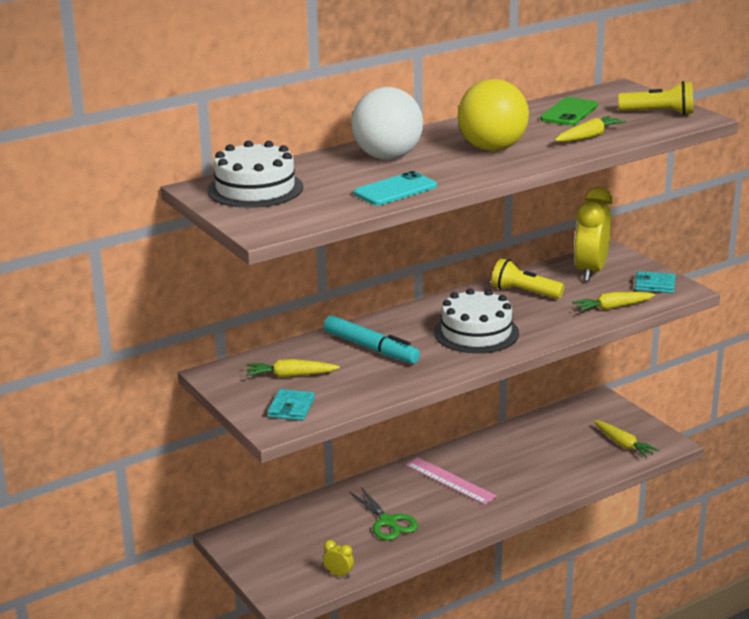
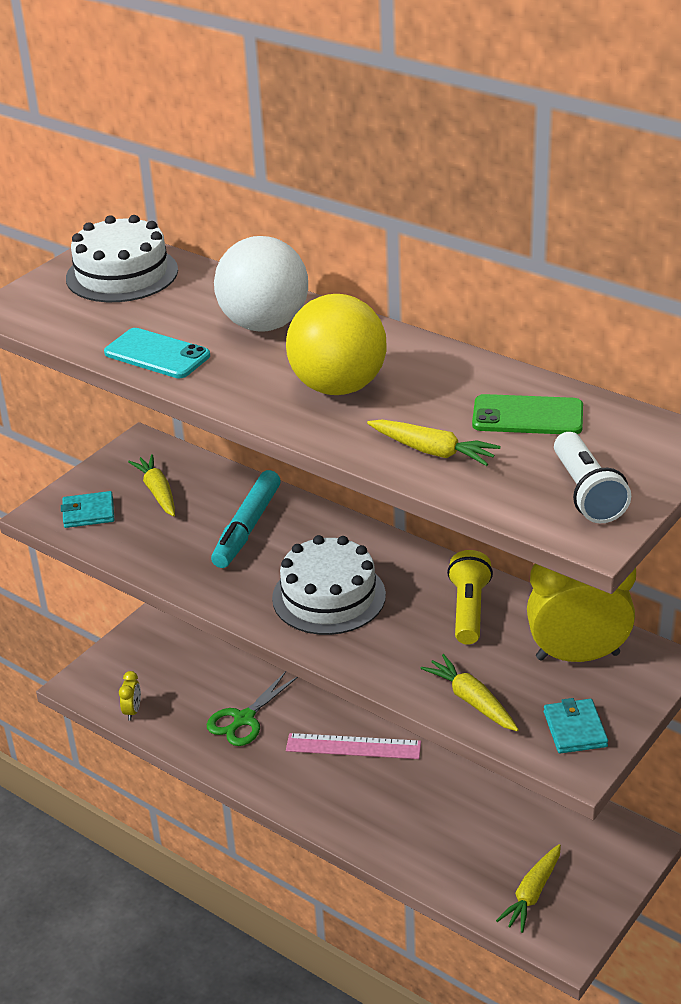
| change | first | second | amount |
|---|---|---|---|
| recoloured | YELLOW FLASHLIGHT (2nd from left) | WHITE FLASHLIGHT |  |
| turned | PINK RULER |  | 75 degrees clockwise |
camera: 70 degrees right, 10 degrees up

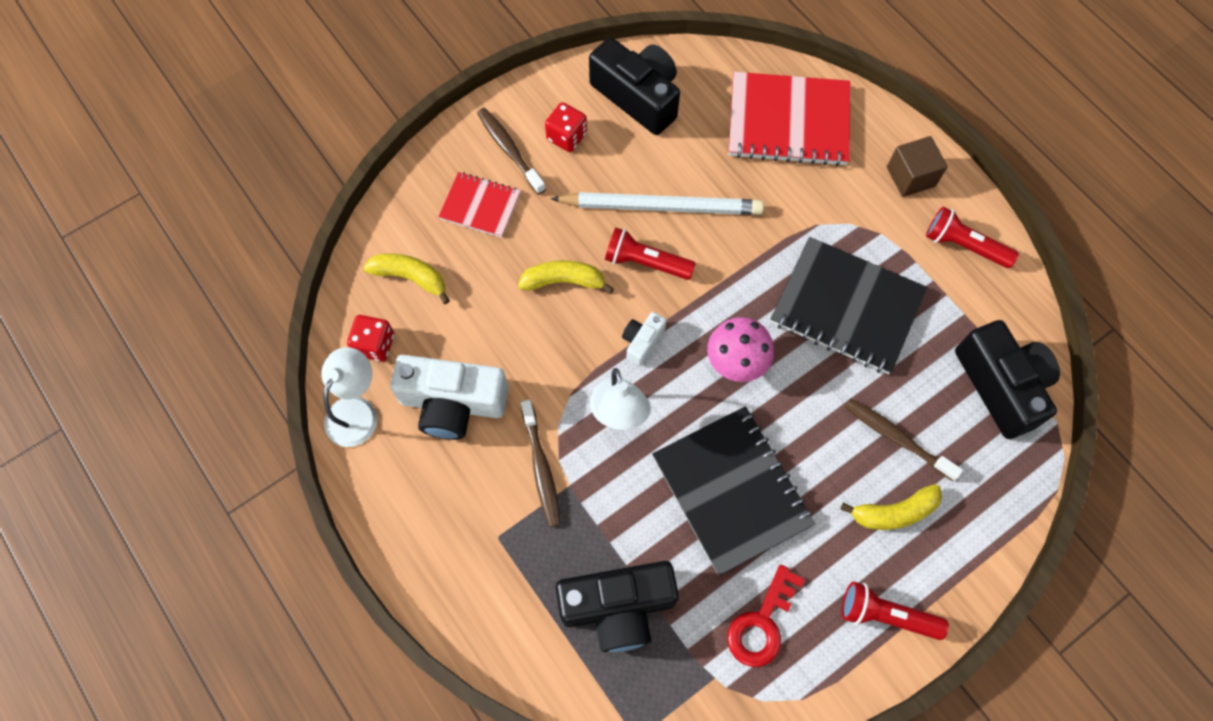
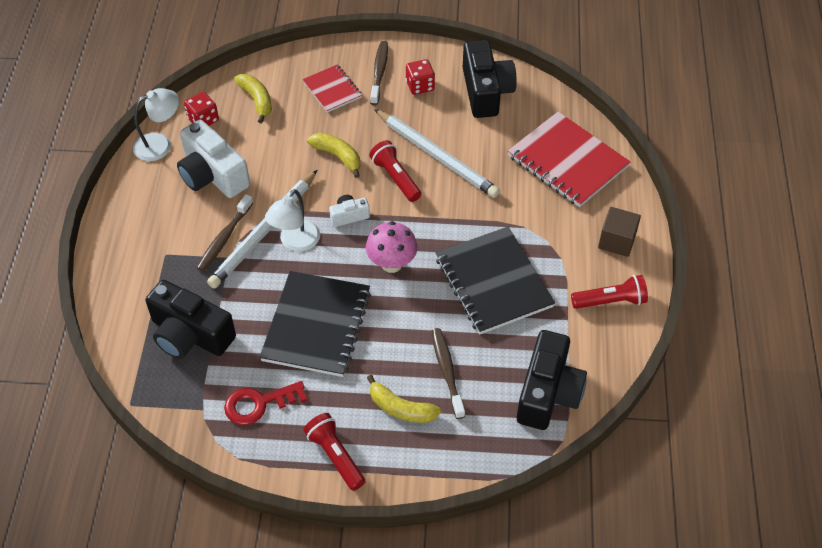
| change | first | second | amount |
|---|---|---|---|
| turned | RED FLASHLIGHT (3rd from left) |  | 105 degrees clockwise |
| added |  | WHITE PENCIL (1st from left) |  |
camera: 40 degrees right, 15 degrees down

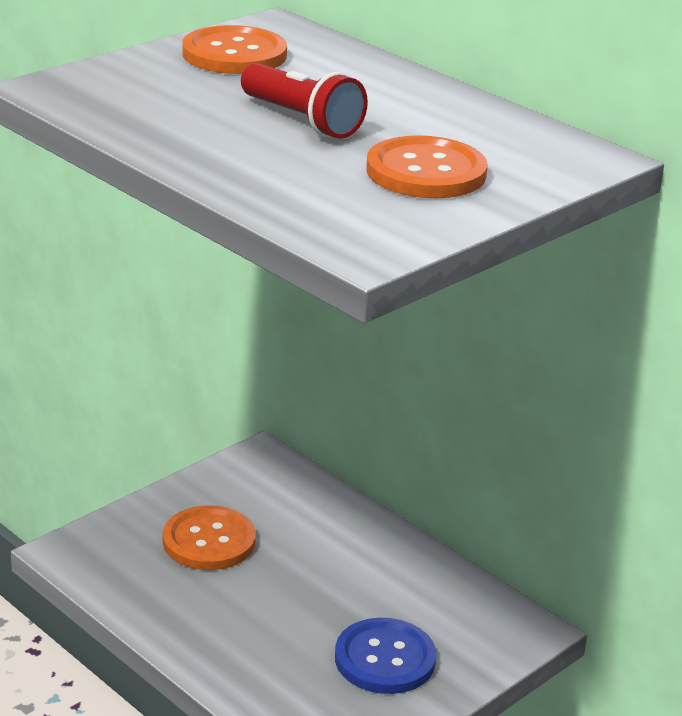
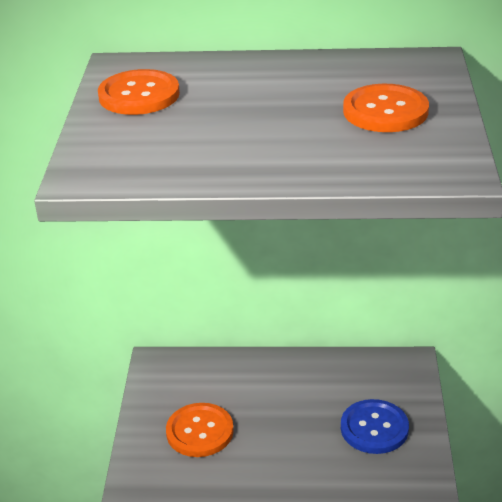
| change | first | second | amount |
|---|---|---|---|
| removed | RED FLASHLIGHT |  |  |
camera: 40 degrees left, 5 degrees up

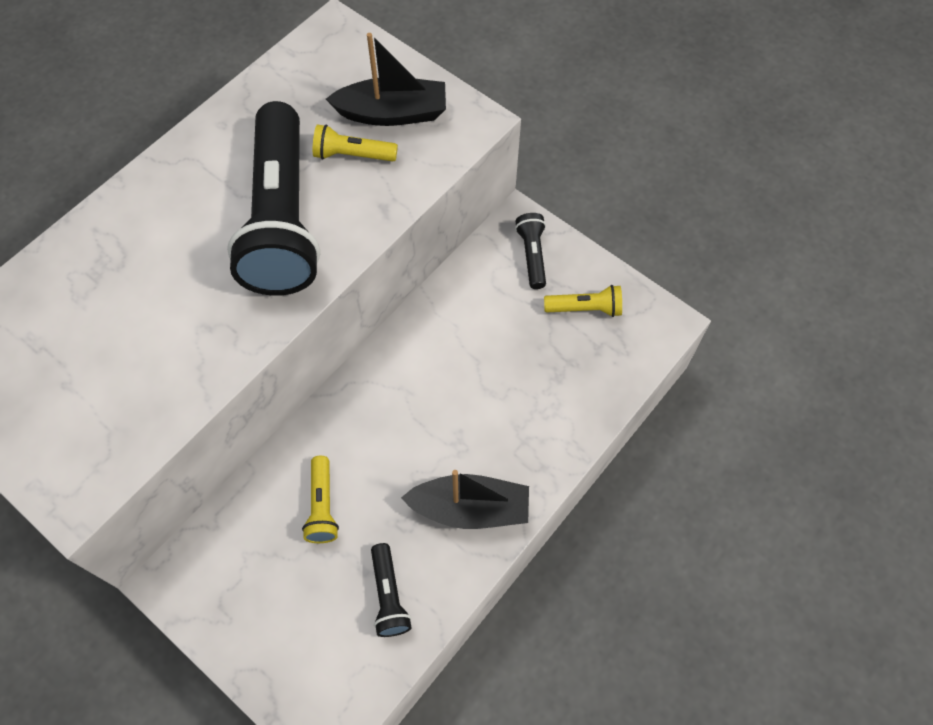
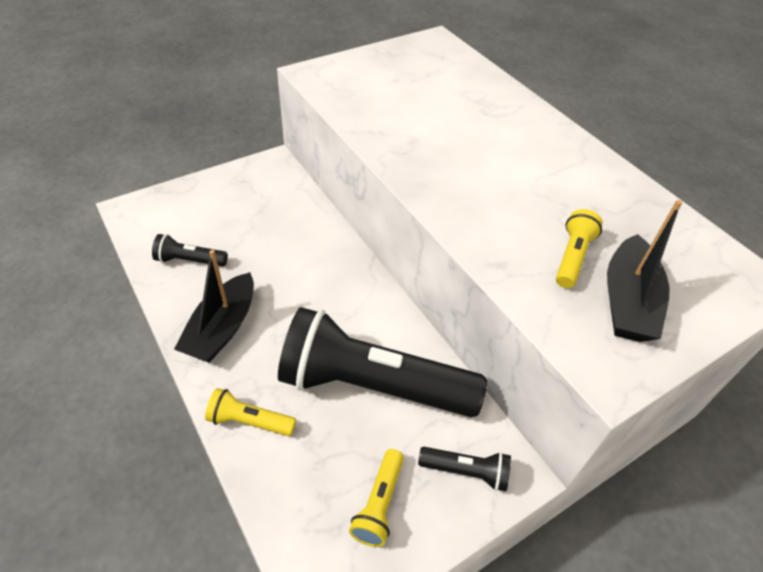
| change | first | second | amount |
|---|---|---|---|
| moved | BLACK FLASHLIGHT (1st from left in the first image) | BLACK FLASHLIGHT (2nd from left) |  |
| moved | YELLOW FLASHLIGHT (1st from left) |  |  |
camera: 105 degrees right, 15 degrees down

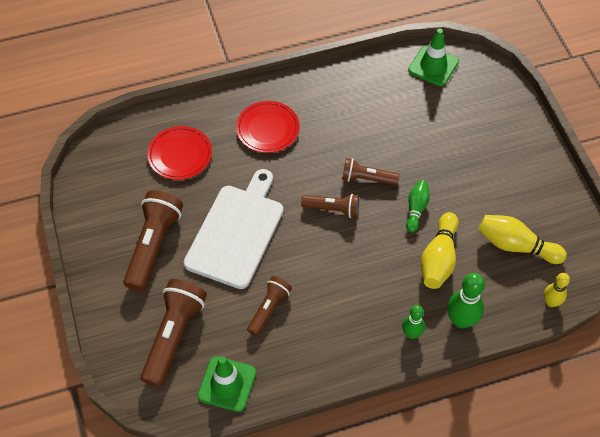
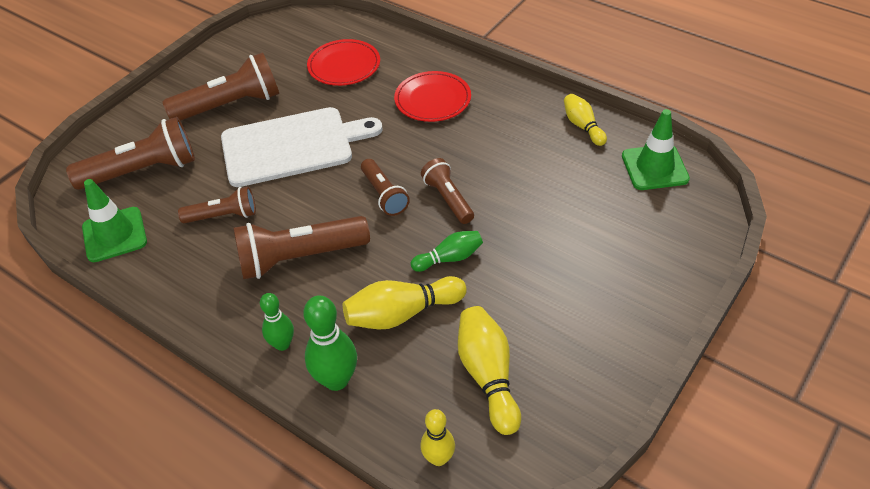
| change | first | second | amount |
|---|---|---|---|
| added |  | YELLOW BOWLING PIN (4th from left) |  |
| added |  | BROWN FLASHLIGHT (4th from left) |  |
camera: 55 degrees right, 10 degrees down

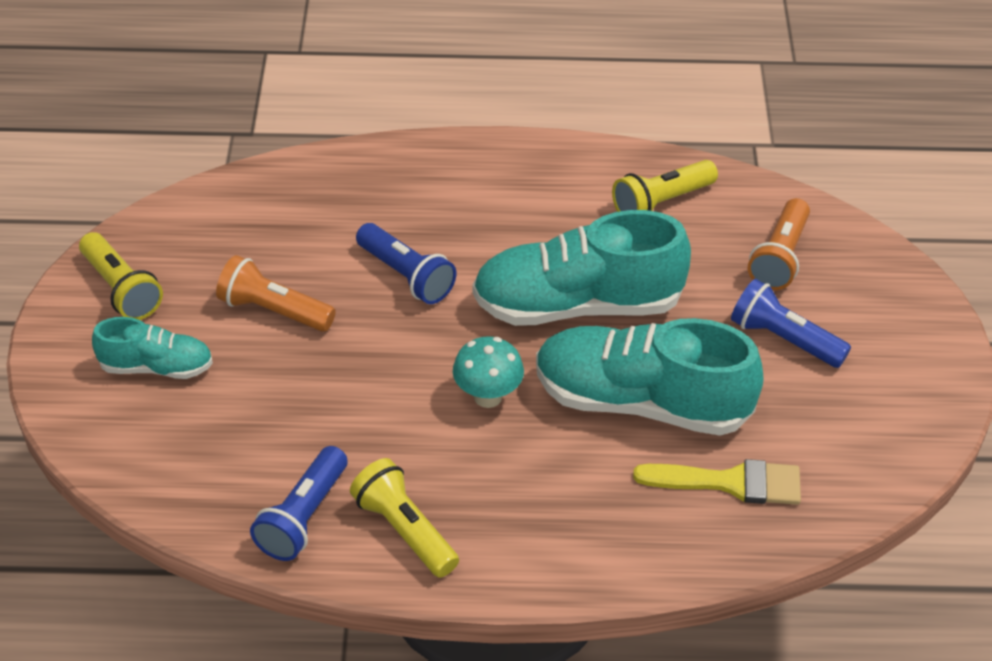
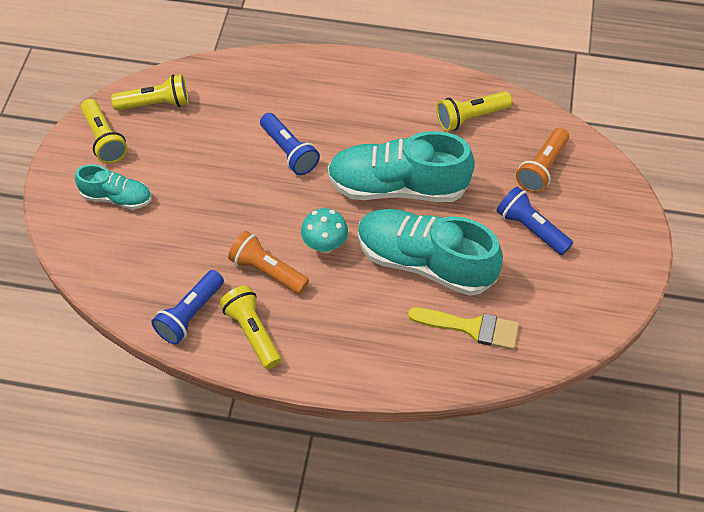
| change | first | second | amount |
|---|---|---|---|
| moved | ORANGE FLASHLIGHT (1st from left) |  |  |
| added |  | YELLOW FLASHLIGHT (2nd from left) |  |
camera: 10 degrees right, 10 degrees up

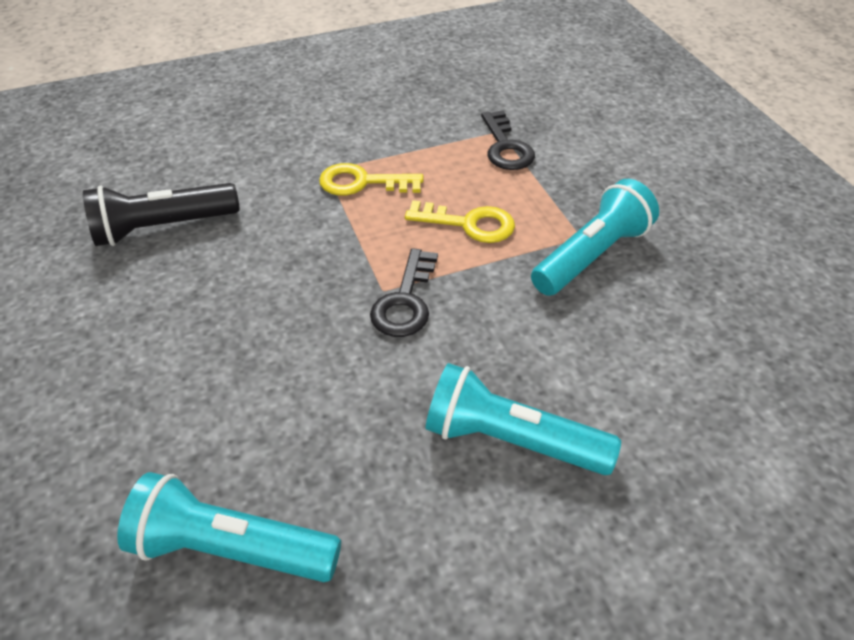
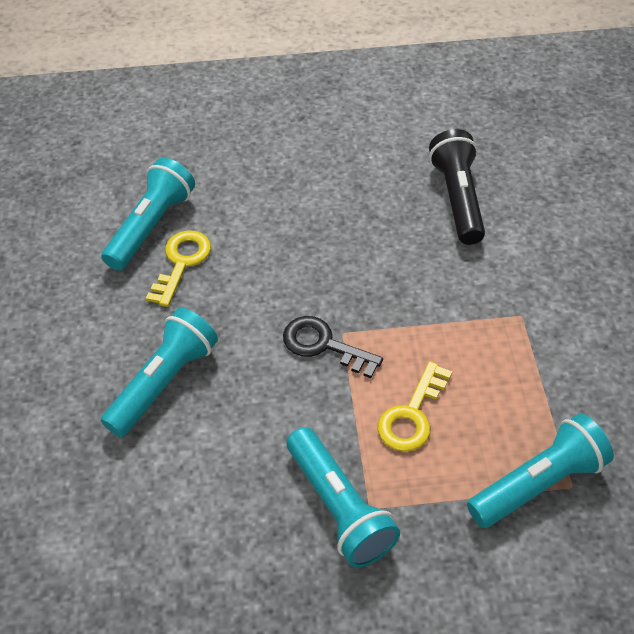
| change | first | second | amount |
|---|---|---|---|
| replaced | BLACK KEY (2nd from left) | TURQUOISE FLASHLIGHT (4th from left) |  |
| moved | YELLOW KEY (1st from left) |  |  |
camera: 105 degrees right, 5 degrees up

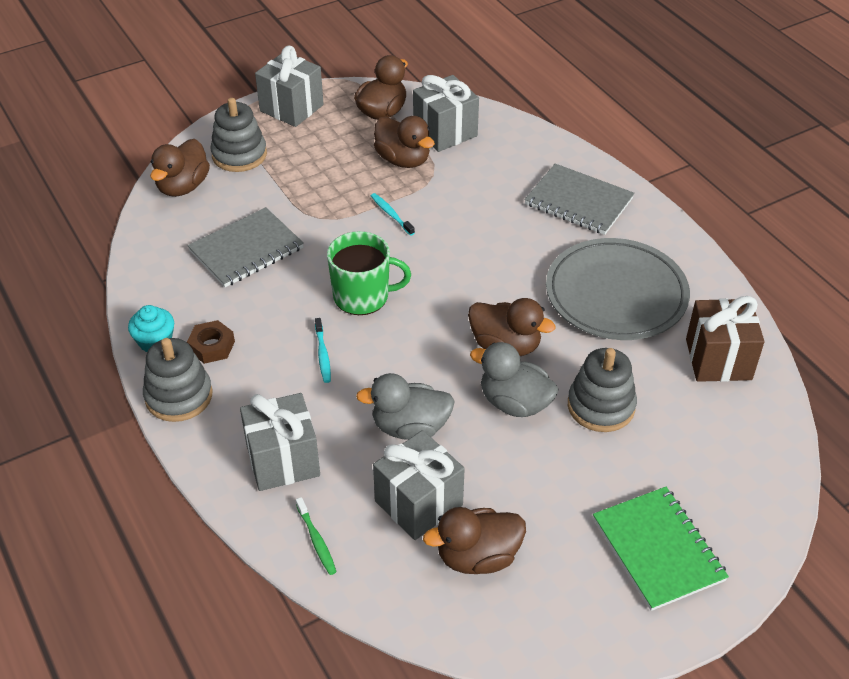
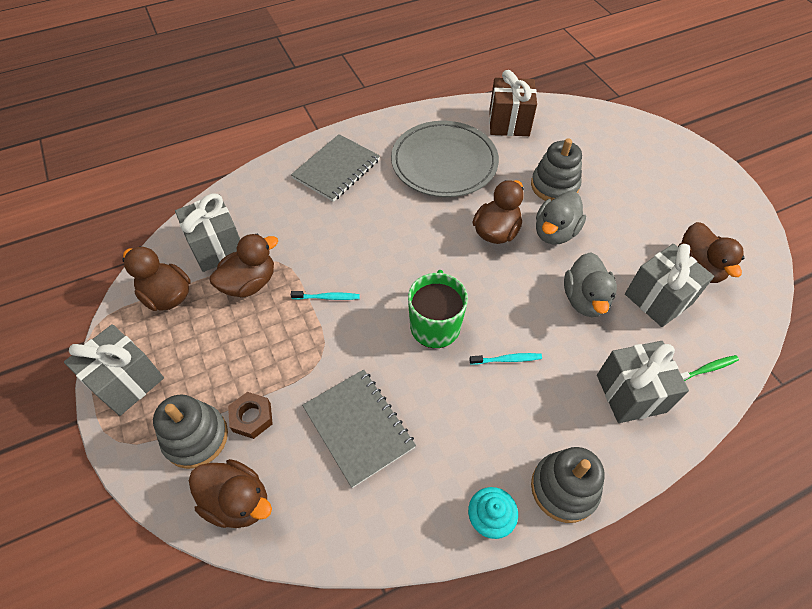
| change | first | second | amount |
|---|---|---|---|
| turned | TURQUOISE TOOTHBRUSH (2nd from left in the first image) | TURQUOISE TOOTHBRUSH (1st from left) | 150 degrees counterclockwise |
| moved | BROWN NUT |  |  |
| removed | GREEN NOTEBOOK |  |  |
camera: 85 degrees left, 10 degrees up

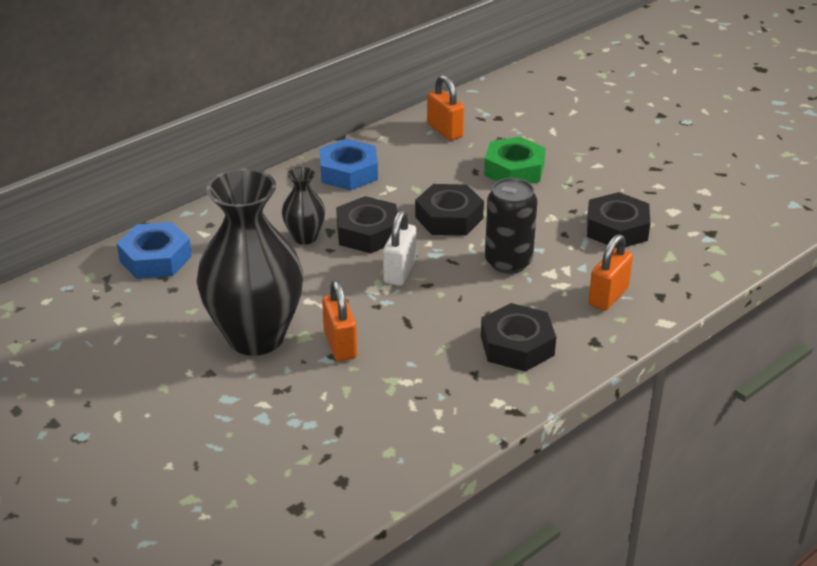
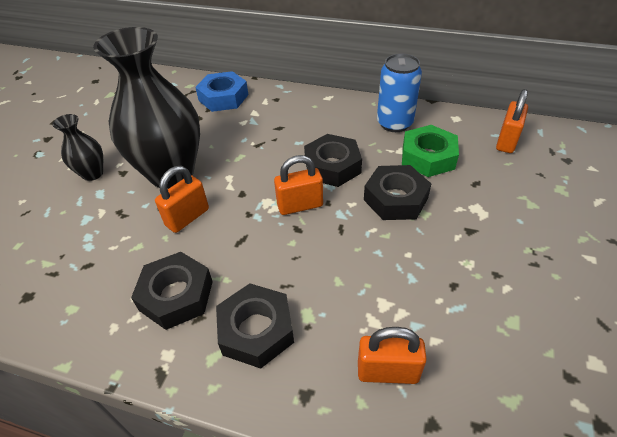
| change | first | second | amount |
|---|---|---|---|
| moved | GREEN NUT |  |  |
| replaced | BLUE NUT (2nd from left) | BLUE CAN |  |
| moved | BLACK VASE (2nd from left in the first image) | BLACK VASE (1st from left) |  |
| removed | BLACK CAN |  |  |
| moved | BLACK NUT (4th from left in the first image) | BLACK NUT (1st from left) |  |
| recoloured | WHITE PADLOCK | ORANGE PADLOCK (2nd from left) |  |
camera: 60 degrees right, 10 degrees up

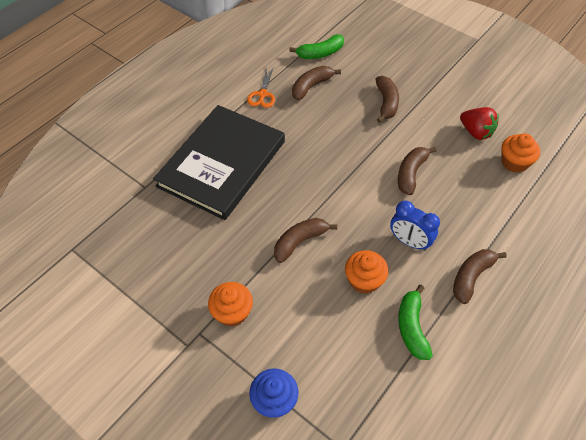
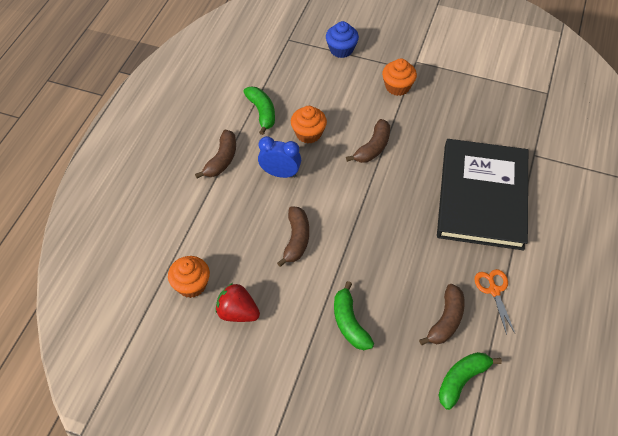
| change | first | second | amount |
|---|---|---|---|
| recoloured | BROWN BANANA (3rd from left) | GREEN BANANA (2nd from left) |  |
camera: 160 degrees right, 0 degrees up

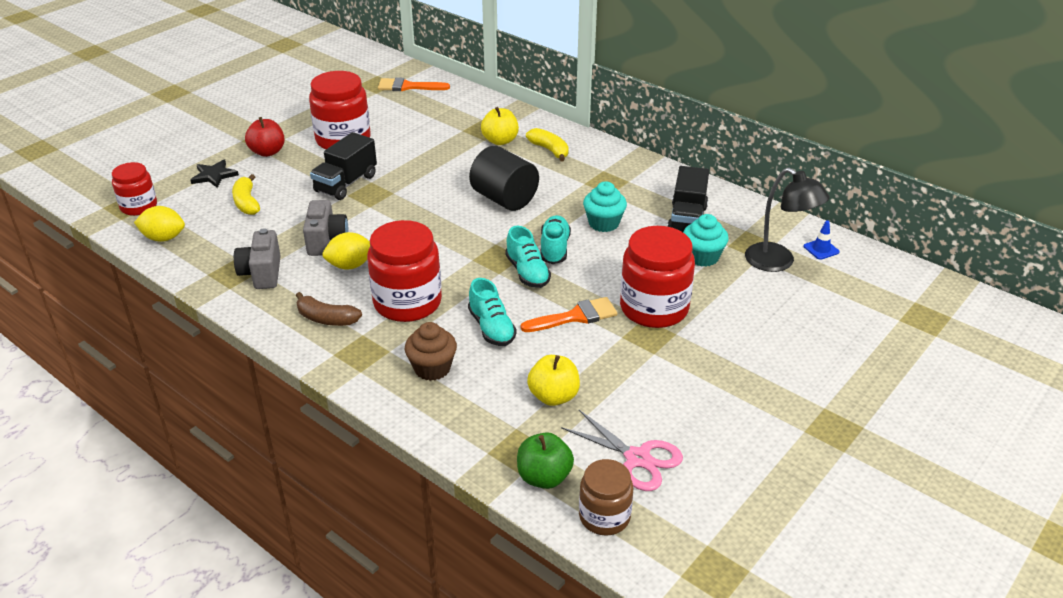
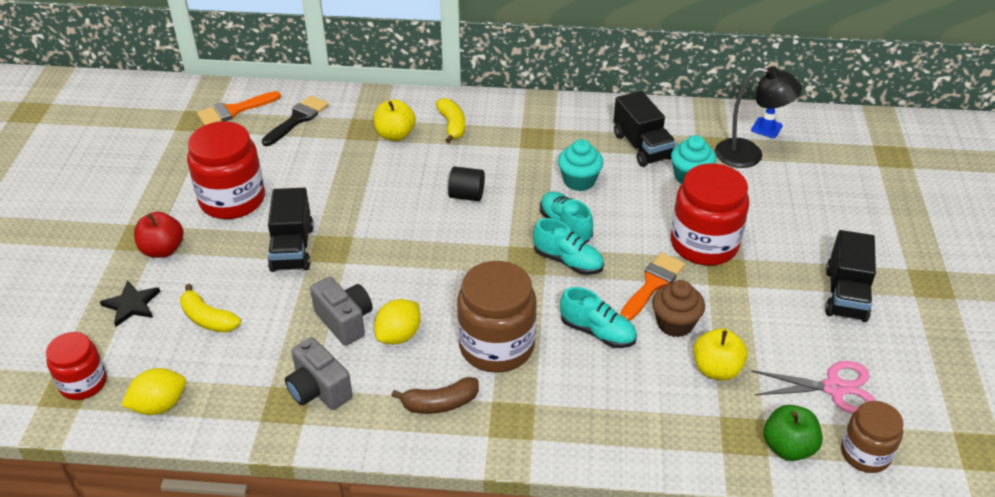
| change | first | second | amount |
|---|---|---|---|
| turned | YELLOW BANANA (2nd from left) |  | 60 degrees clockwise |
| resized | BLACK CYLINDER |  | x0.57 |
| recoloured | RED JAR (3rd from left) | BROWN JAR (1st from left) |  |
| moved | BROWN CUPCAKE |  |  |
| added |  | BLACK BRUSH |  |
| added |  | BLACK TRUCK (3rd from left) |  |
camera: 35 degrees left, 5 degrees up

